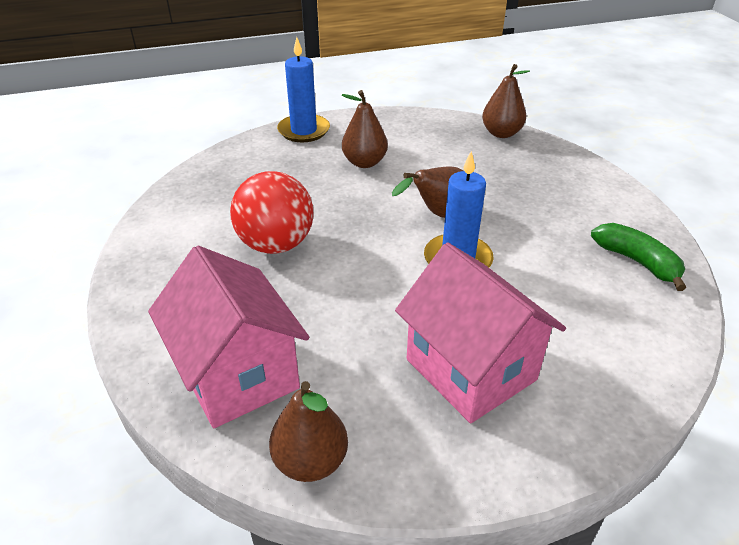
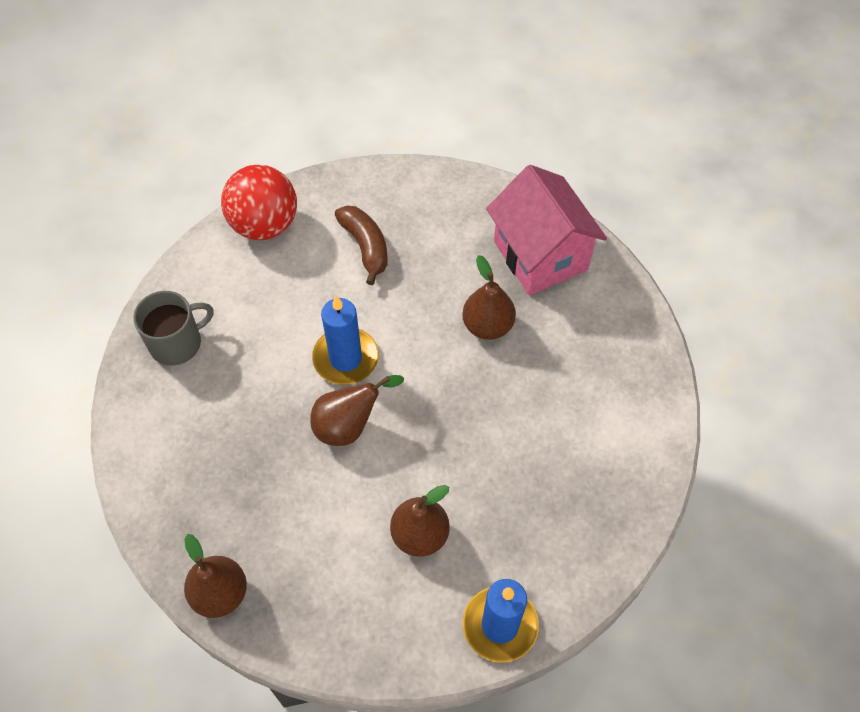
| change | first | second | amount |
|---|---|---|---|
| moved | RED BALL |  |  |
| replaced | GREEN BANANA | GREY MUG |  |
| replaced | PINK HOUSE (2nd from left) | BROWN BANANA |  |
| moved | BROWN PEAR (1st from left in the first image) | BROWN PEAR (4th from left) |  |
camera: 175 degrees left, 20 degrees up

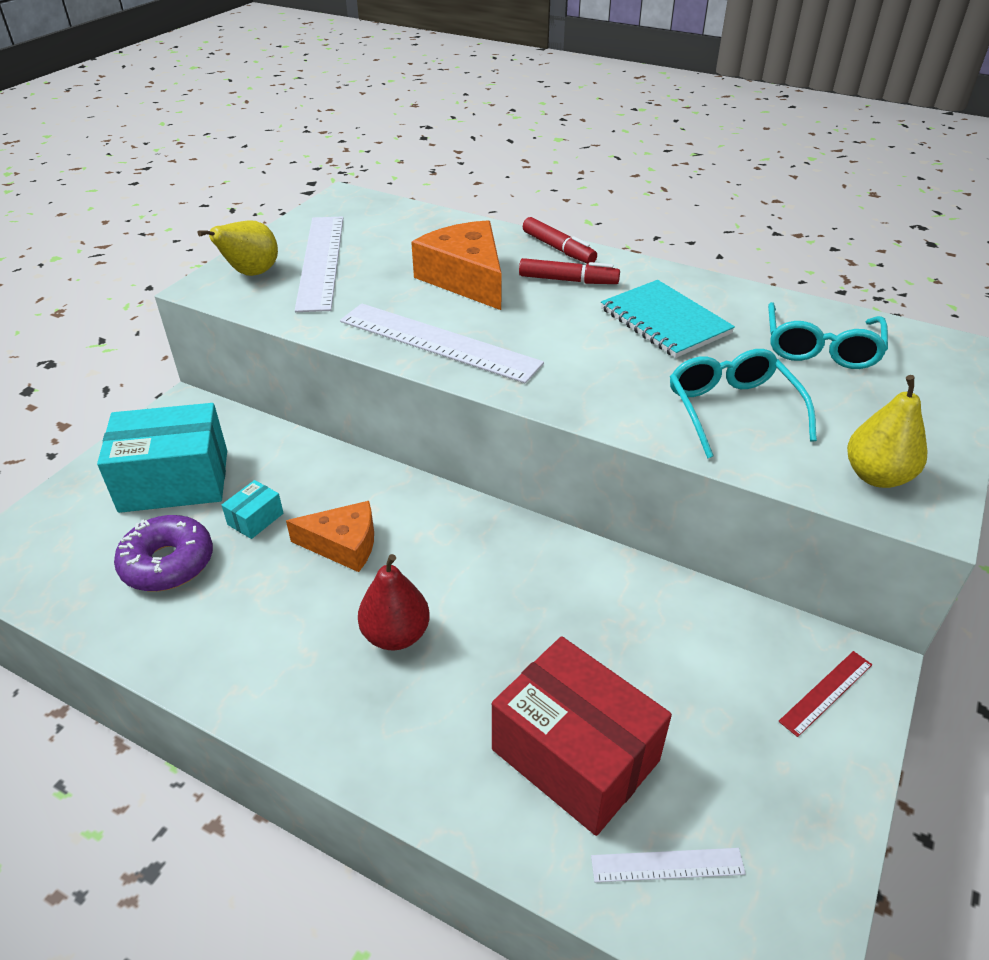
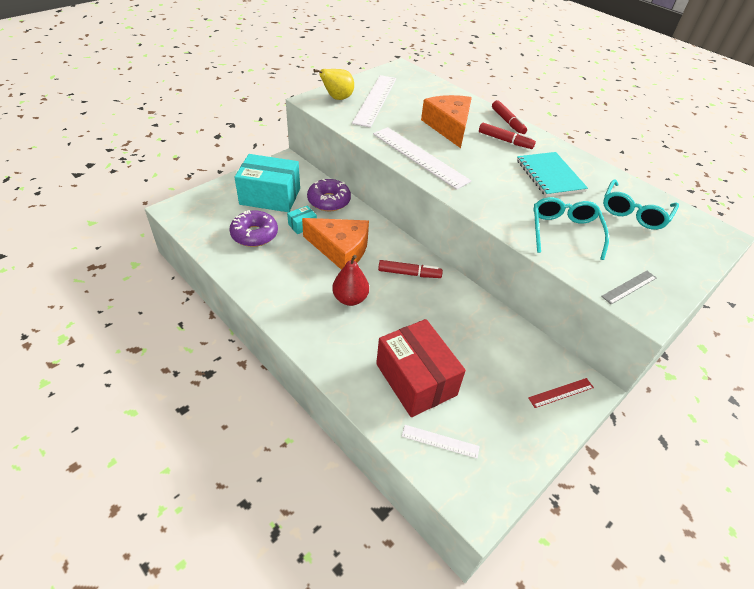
| change | first | second | amount |
|---|---|---|---|
| replaced | YELLOW PEAR (2nd from left) | GREY RULER |  |
| resized | ORANGE CHEESE (1st from left) |  | x1.51 |
| added |  | PURPLE DONUT (2nd from left) |  |
| added |  | RED MARKER (1st from left) |  |
camera: 15 degrees right, 5 degrees up

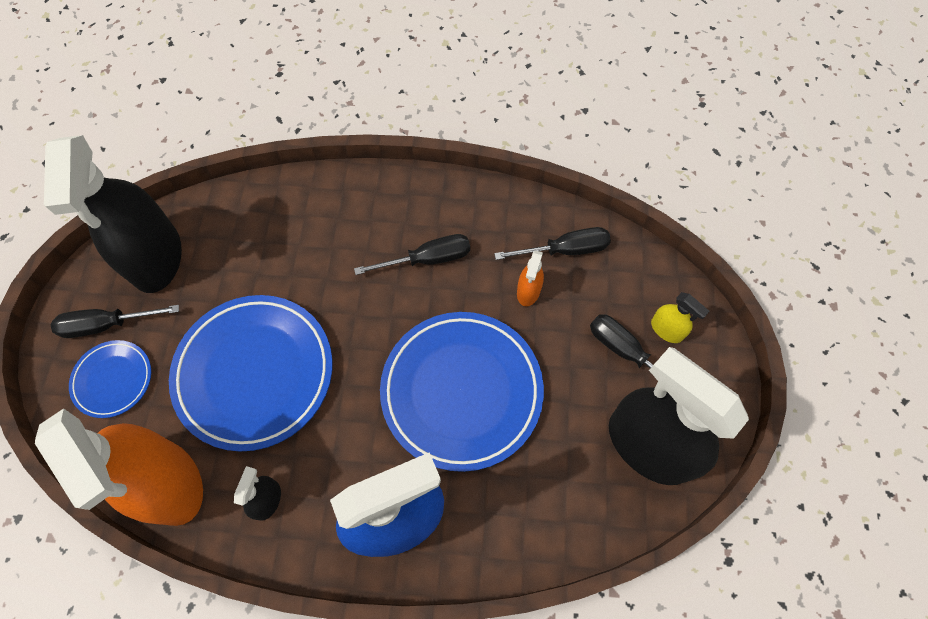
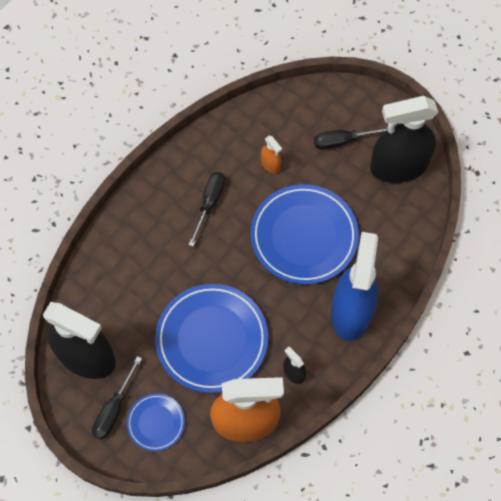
| change | first | second | amount |
|---|---|---|---|
| removed | BLACK SCREWDRIVER (3rd from left) |  |  |
| removed | YELLOW SPRAY BOTTLE |  |  |
camera: 55 degrees left, 0 degrees up

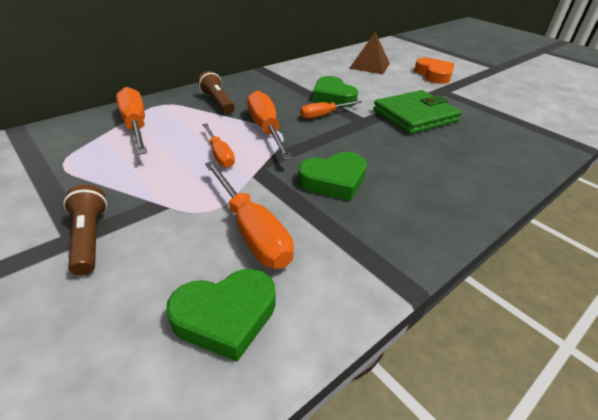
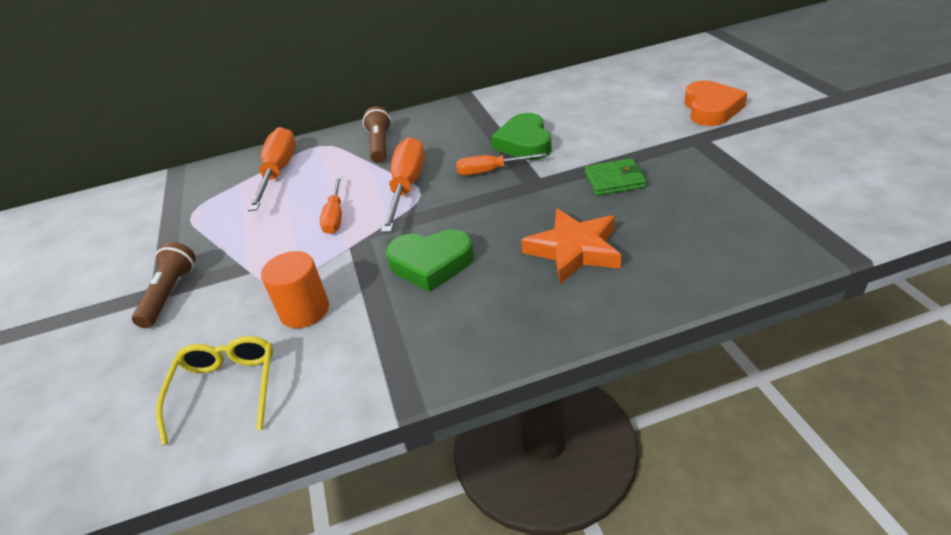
| change | first | second | amount |
|---|---|---|---|
| removed | BROWN PYRAMID |  |  |
| resized | GREEN WALLET |  | x0.55 |
| replaced | ORANGE SCREWDRIVER (3rd from left) | ORANGE CYLINDER |  |
| replaced | GREEN HEART (1st from left) | YELLOW GLASSES |  |
| added |  | ORANGE STAR |  |
camera: 30 degrees right, 0 degrees up

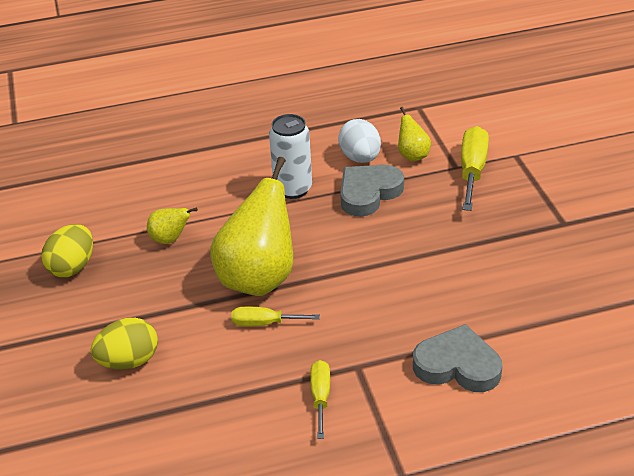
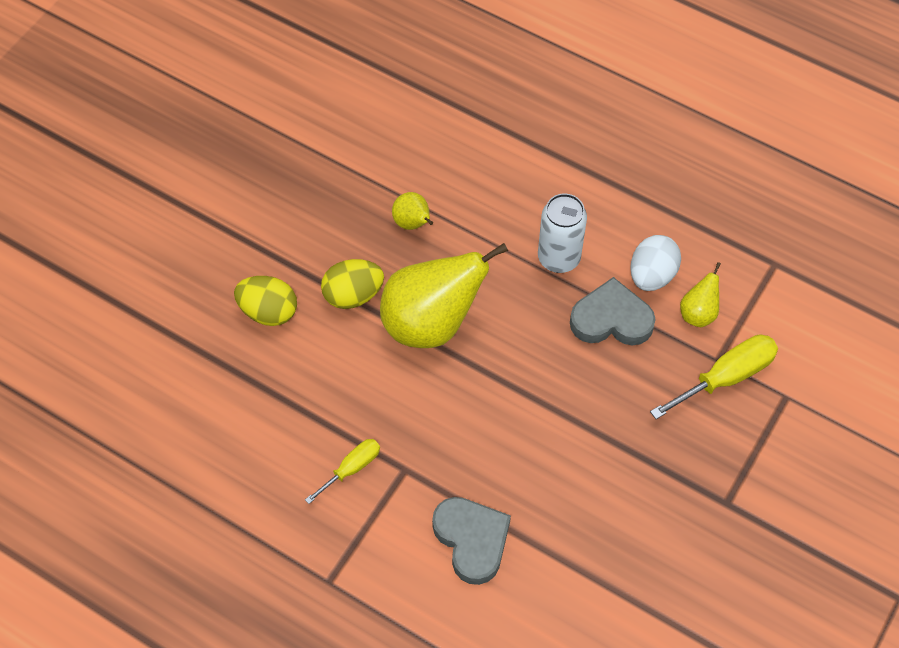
| change | first | second | amount |
|---|---|---|---|
| moved | YELLOW EGG (1st from left in the first image) | YELLOW EGG (2nd from left) |  |
| removed | YELLOW SCREWDRIVER (1st from left) |  |  |
camera: 45 degrees right, 20 degrees up

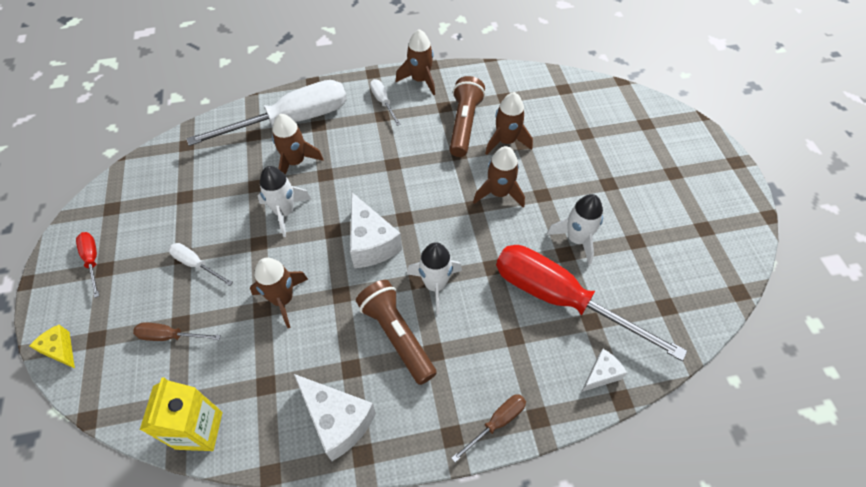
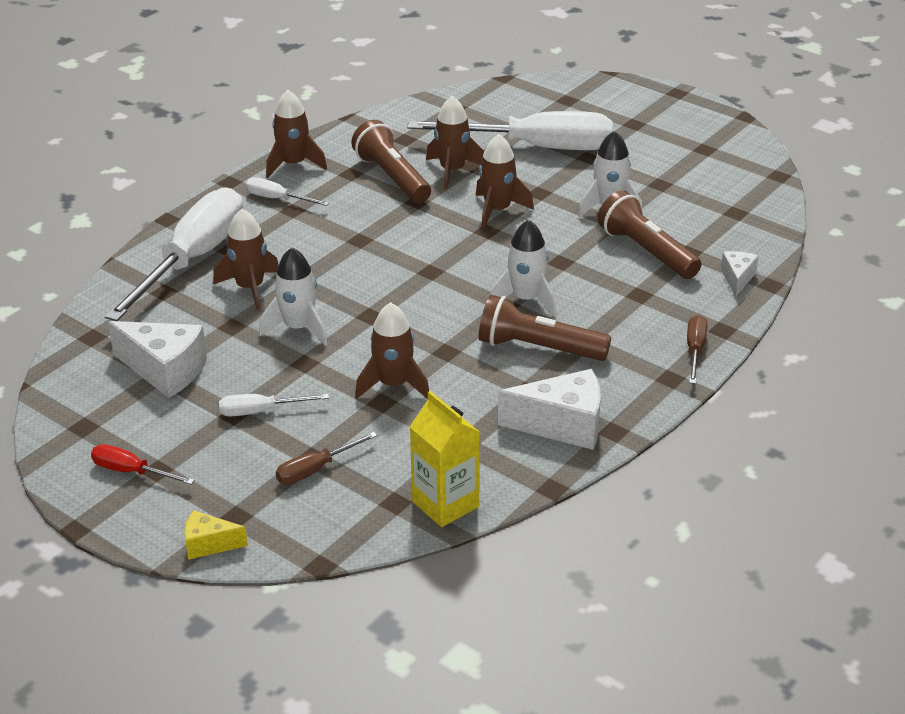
| change | first | second | amount |
|---|---|---|---|
| moved | WHITE CHEESE (2nd from left in the first image) | WHITE CHEESE (1st from left) |  |
| replaced | RED SCREWDRIVER (2nd from left) | BROWN FLASHLIGHT (3rd from left) |  |
| added |  | WHITE SCREWDRIVER (4th from left) |  |
camera: 40 degrees left, 20 degrees down

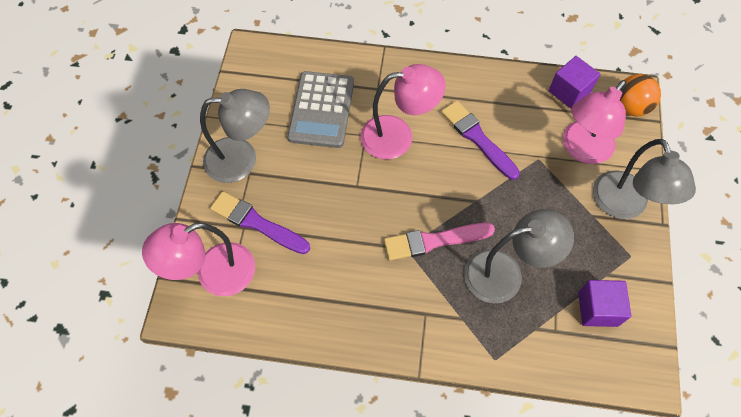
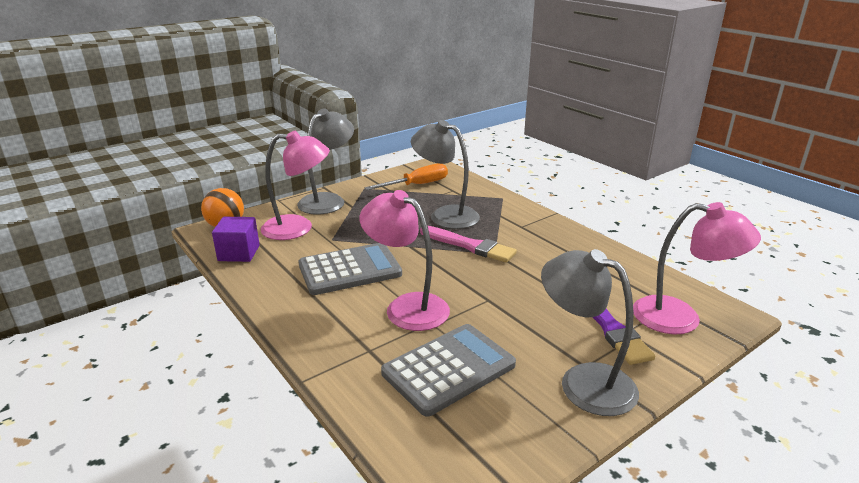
| change | first | second | amount |
|---|---|---|---|
| replaced | PURPLE BRUSH (2nd from left) | GREY CALCULATOR (1st from left) |  |
| replaced | PURPLE CUBE (2nd from left) | ORANGE SCREWDRIVER |  |
camera: 135 degrees left, 35 degrees down

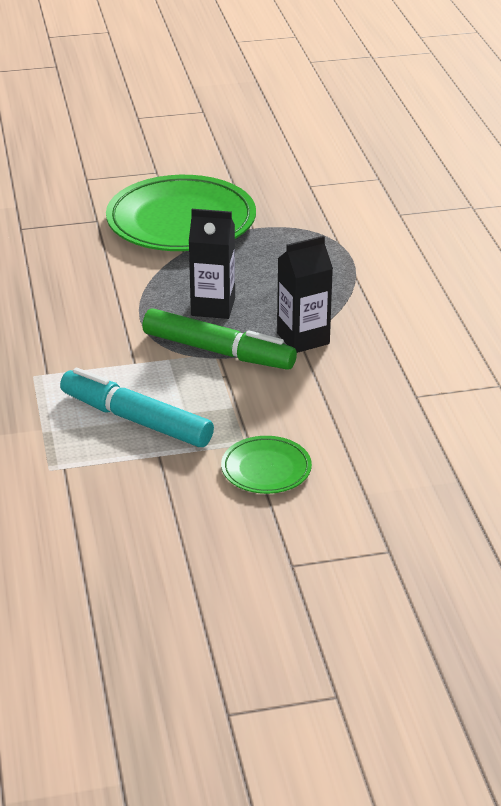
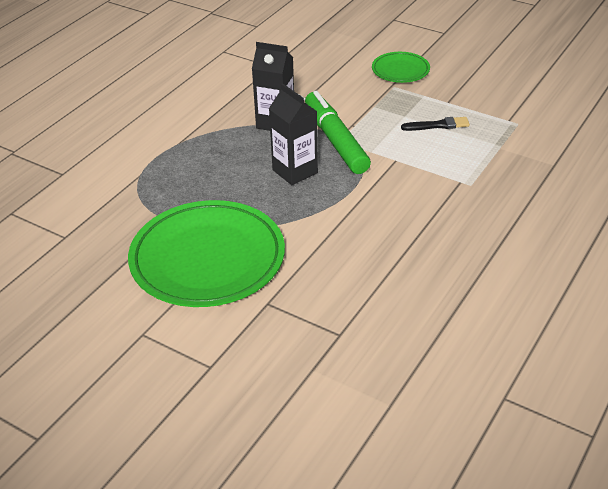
| change | first | second | amount |
|---|---|---|---|
| replaced | TURQUOISE MARKER | BLACK BRUSH |  |
camera: 135 degrees left, 5 degrees up

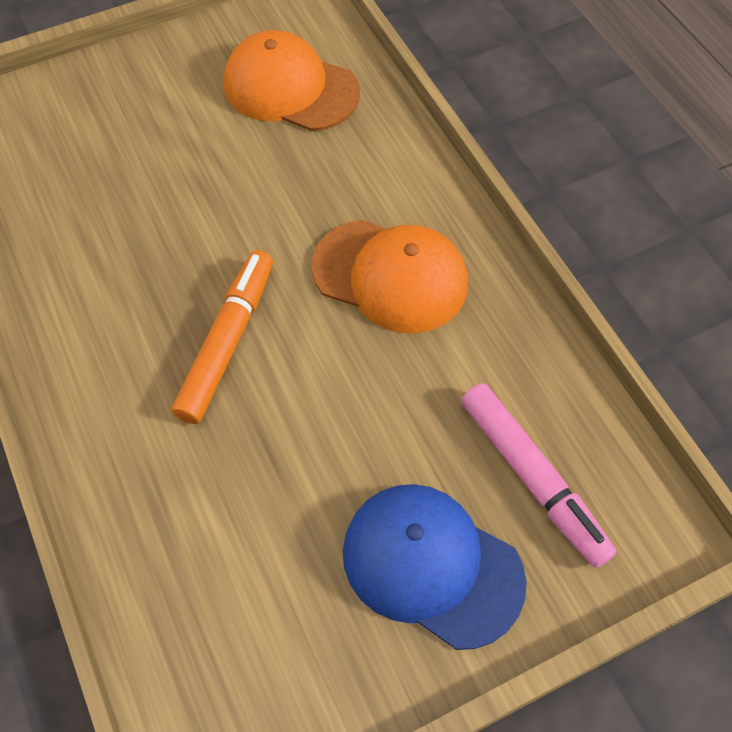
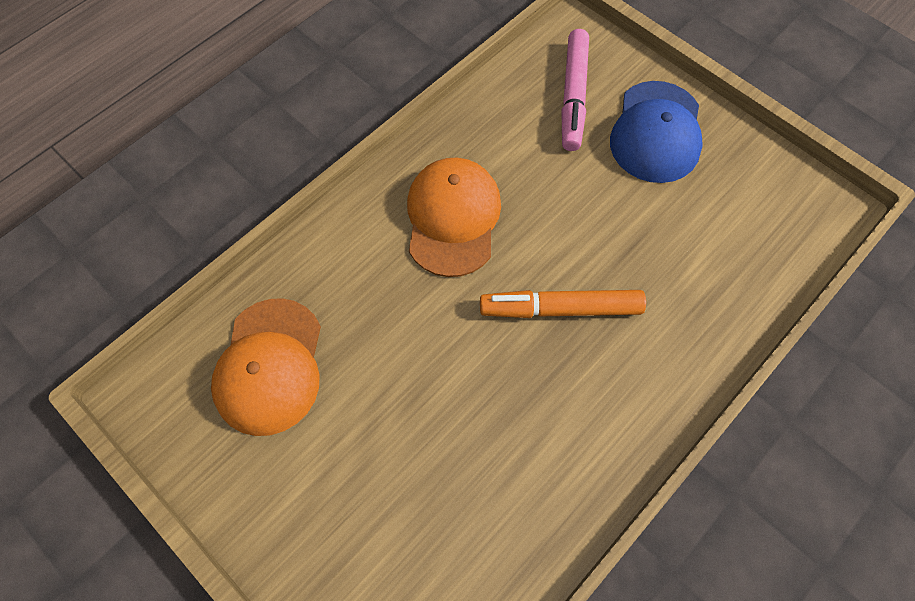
| change | first | second | amount |
|---|---|---|---|
| turned | PINK MARKER |  | 150 degrees clockwise |
camera: 110 degrees left, 5 degrees up

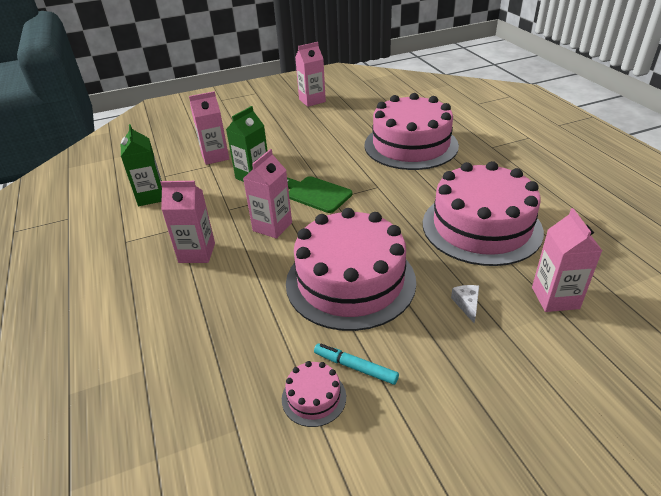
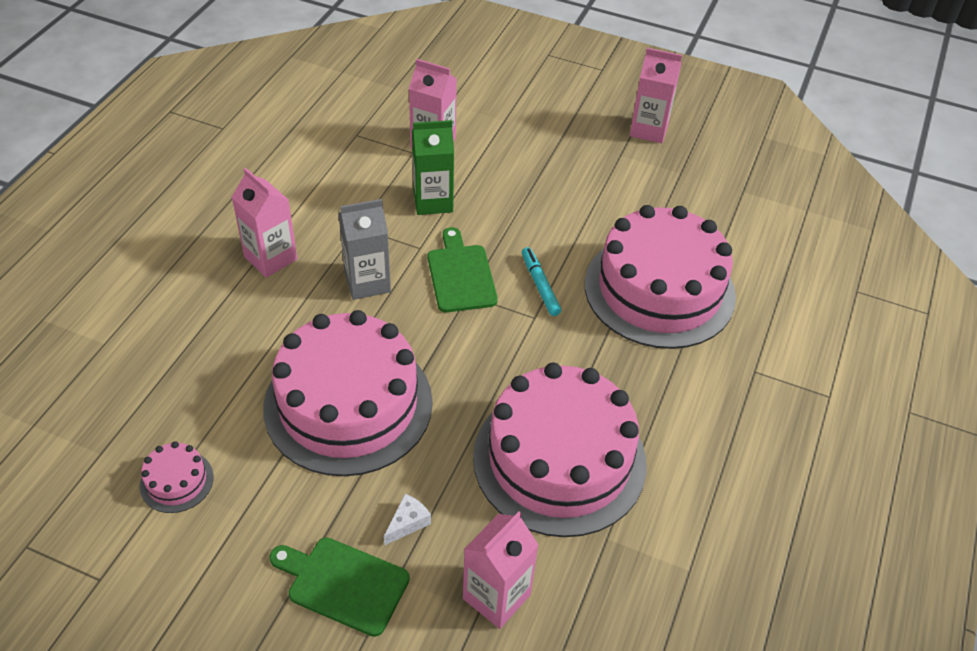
| change | first | second | amount |
|---|---|---|---|
| removed | GREEN CARTON (1st from left) |  |  |
| recoloured | PINK CARTON (3rd from left) | GREY CARTON |  |
| moved | TURQUOISE MARKER |  |  |
| added |  | GREEN CUTTING BOARD (1st from left) |  |
camera: 40 degrees right, 10 degrees up

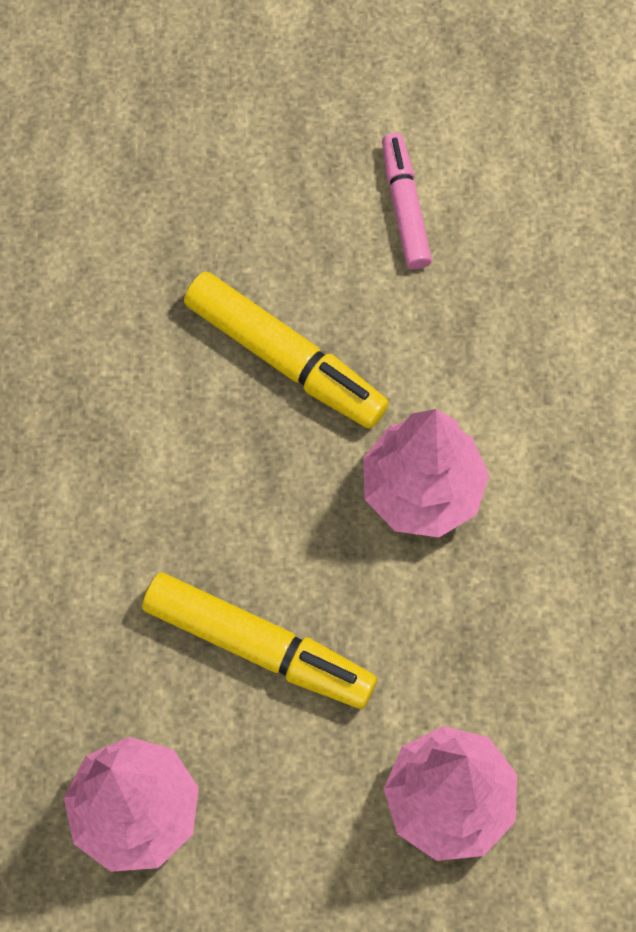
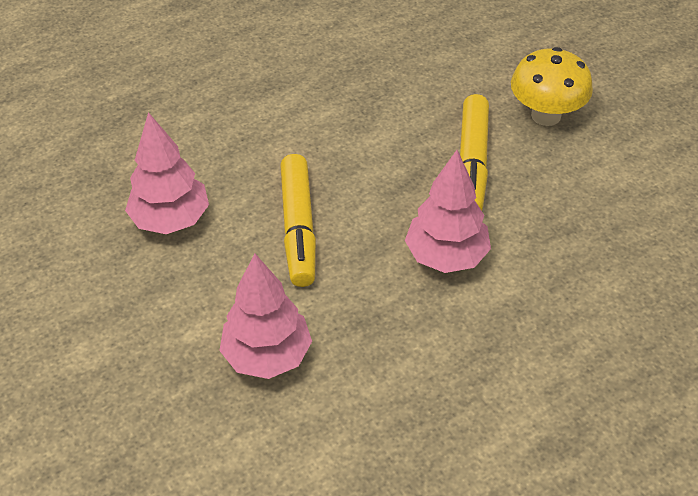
| change | first | second | amount |
|---|---|---|---|
| removed | PINK MARKER |  |  |
| added |  | YELLOW MUSHROOM |  |
camera: 60 degrees right, 20 degrees down

